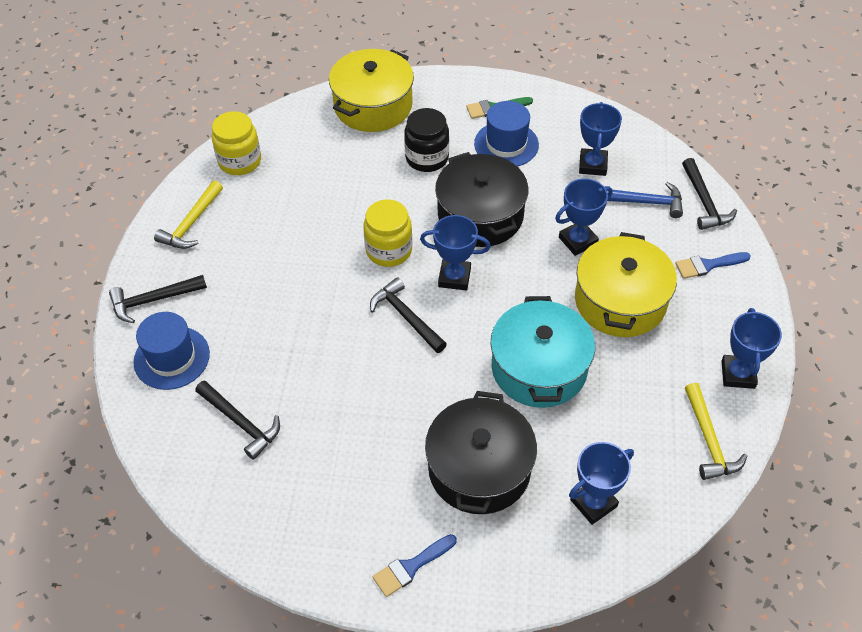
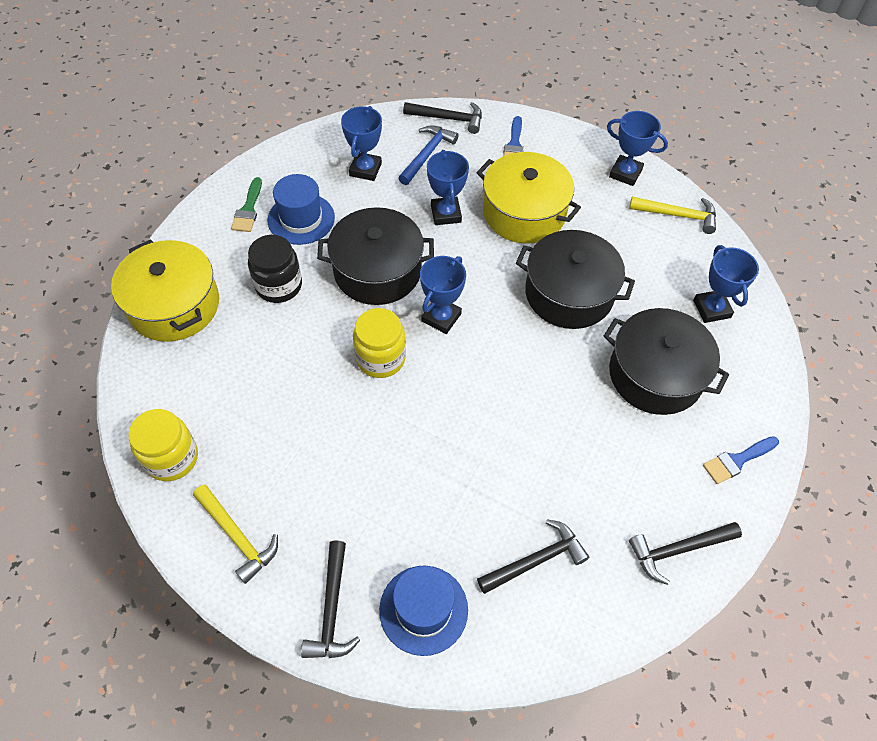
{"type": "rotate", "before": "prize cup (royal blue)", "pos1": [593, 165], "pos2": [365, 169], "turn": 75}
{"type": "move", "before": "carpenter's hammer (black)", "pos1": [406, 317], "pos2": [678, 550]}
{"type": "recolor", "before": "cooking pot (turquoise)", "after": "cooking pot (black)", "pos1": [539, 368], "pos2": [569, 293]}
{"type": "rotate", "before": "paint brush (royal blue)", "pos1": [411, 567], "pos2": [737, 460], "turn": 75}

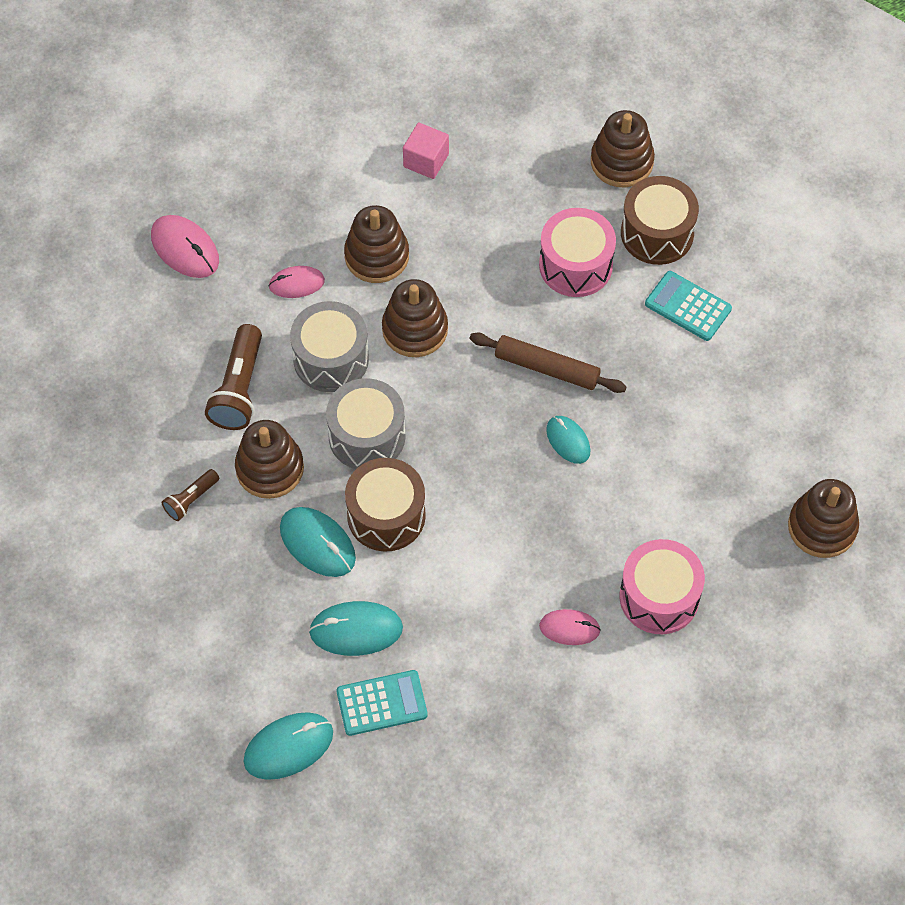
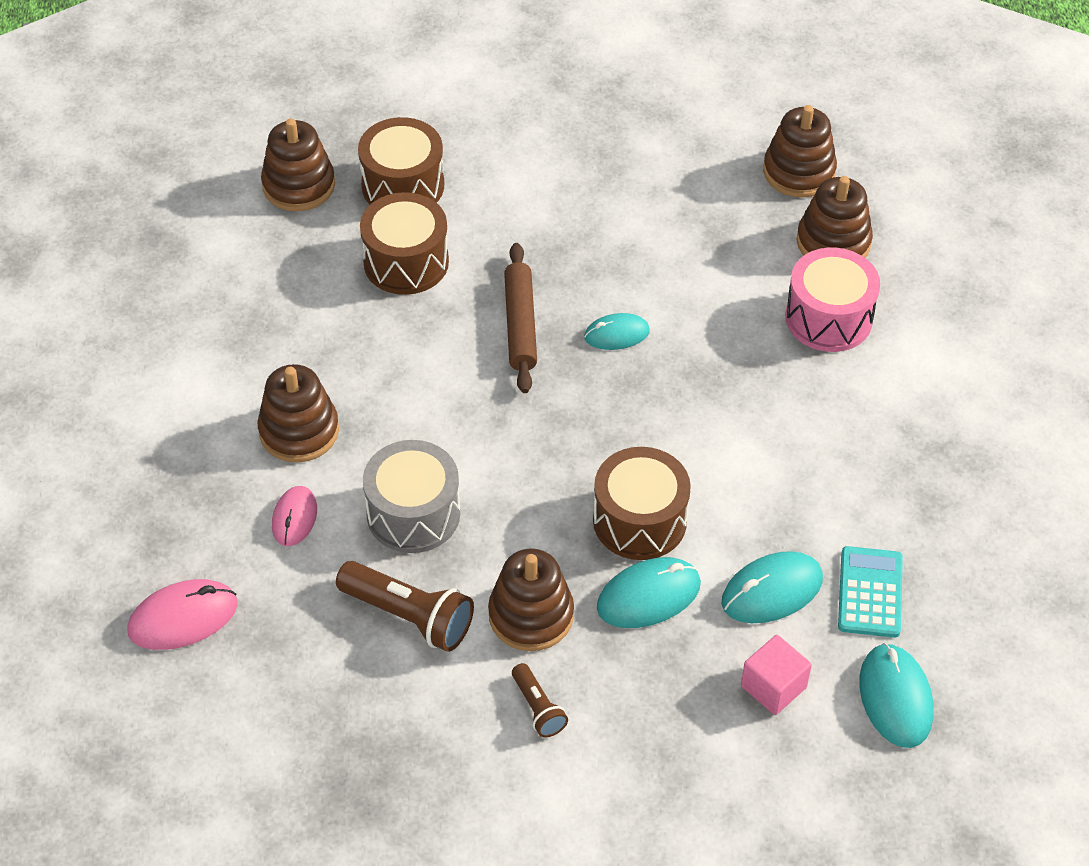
{"type": "move", "before": "solid cube (rose-pink)", "pos1": [426, 160], "pos2": [773, 687]}
{"type": "recolor", "before": "drum (rose-pink)", "after": "drum (brown)", "pos1": [575, 265], "pos2": [406, 262]}
{"type": "delete", "before": "calculator (turquoise)", "pos1": [688, 306]}
{"type": "move", "before": "stacking toy (brown)", "pos1": [415, 329], "pos2": [833, 242]}
{"type": "rotate", "before": "rolling pin (brown)", "pos1": [547, 368], "pos2": [520, 325], "turn": -45}
{"type": "delete", "before": "drum (grey)", "pos1": [367, 436]}
{"type": "rotate", "before": "mouse (turquoise)", "pos1": [356, 630], "pos2": [771, 590], "turn": 45}
{"type": "delete", "before": "mouse (rose-pink)", "pos1": [569, 628]}

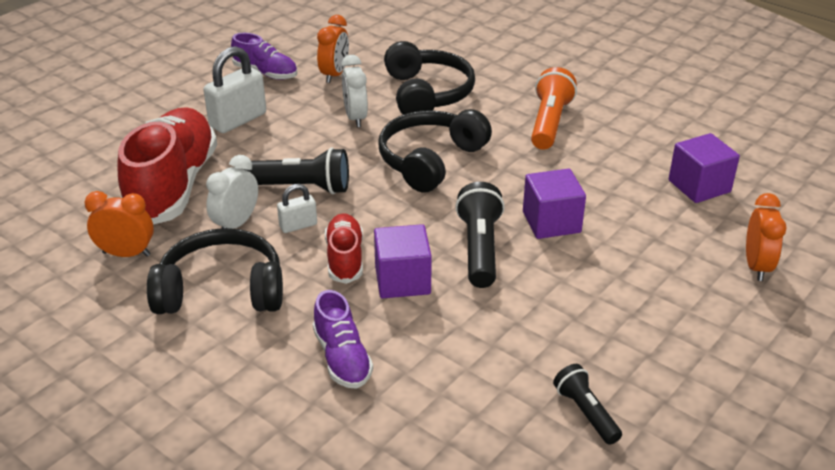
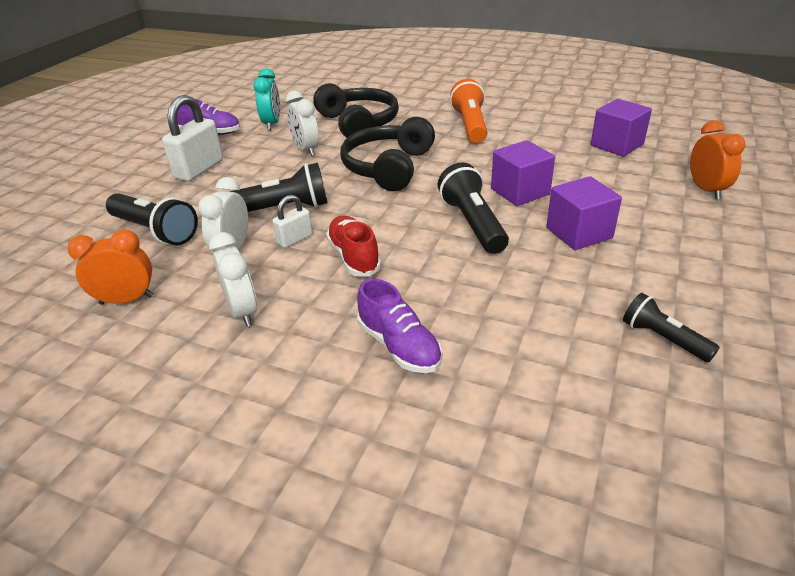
{"type": "recolor", "before": "clock (orange)", "after": "clock (turquoise)", "pos1": [334, 74], "pos2": [272, 124]}
{"type": "replace", "before": "shoe (scarlet)", "after": "flashlight (black)", "pos1": [173, 186], "pos2": [155, 231]}
{"type": "move", "before": "solid cube (violet)", "pos1": [402, 280], "pos2": [579, 233]}
{"type": "replace", "before": "over-ear headphones (black)", "after": "clock (pure white)", "pos1": [221, 290], "pos2": [243, 311]}

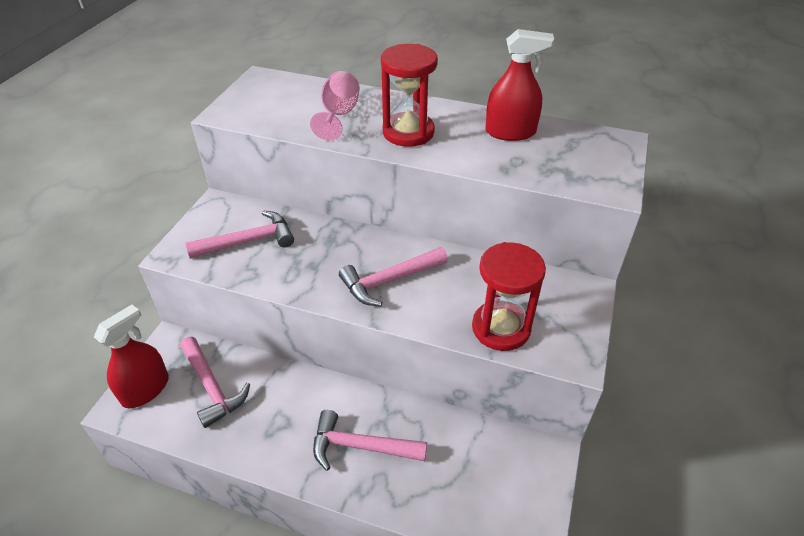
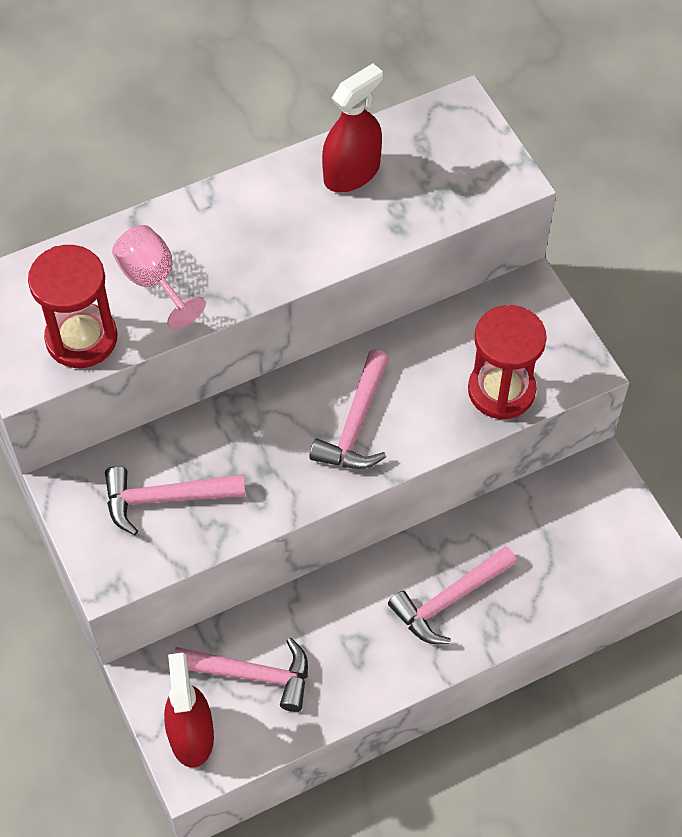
{"type": "move", "before": "sandglass (scarlet)", "pos1": [408, 132], "pos2": [81, 338]}
{"type": "rotate", "before": "carpenter's hammer (rose-pink)", "pos1": [248, 241], "pos2": [165, 498], "turn": -120}

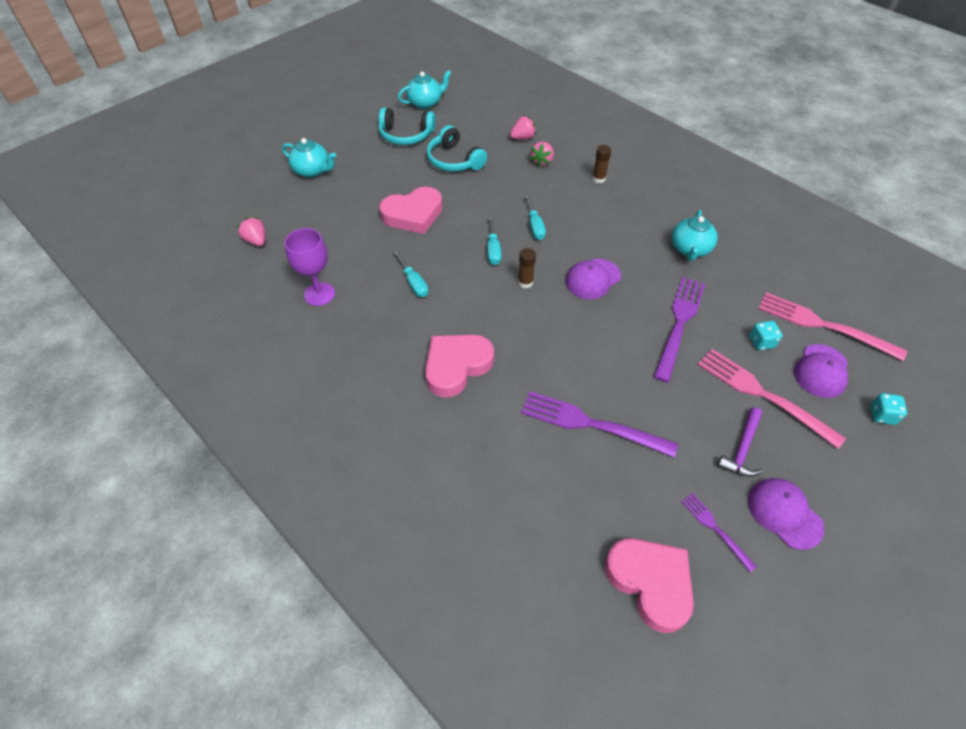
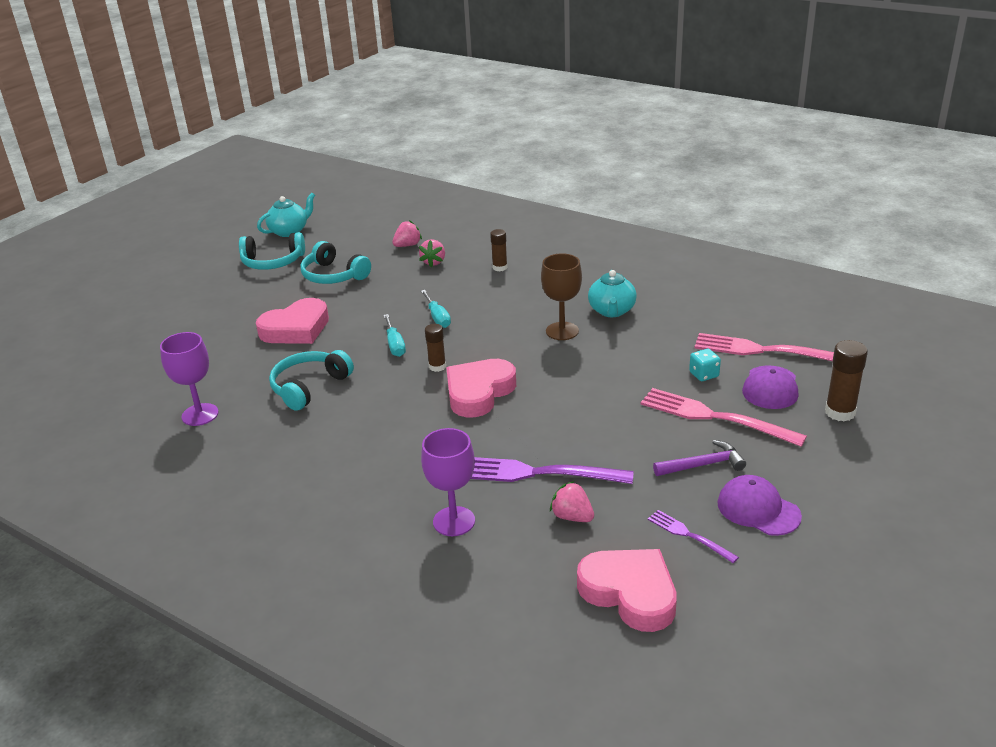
{"type": "delete", "before": "teapot (turquoise)", "pos1": [312, 171]}
{"type": "move", "before": "toy strawberry (rose-pink)", "pos1": [256, 241], "pos2": [572, 517]}
{"type": "replace", "before": "flat screwdriver (turquoise)", "after": "over-ear headphones (turquoise)", "pos1": [413, 282], "pos2": [309, 387]}
{"type": "delete", "before": "baseball cap (violet)", "pos1": [592, 279]}
{"type": "delete", "before": "table fork (violet)", "pos1": [679, 323]}
{"type": "move", "before": "heart (rose-pink)", "pos1": [456, 366], "pos2": [479, 392]}
{"type": "replace", "before": "game die (turquoise)", "after": "stick of glue (brown)", "pos1": [882, 415], "pos2": [840, 412]}
{"type": "rotate", "before": "carpenter's hammer (violet)", "pos1": [742, 449], "pos2": [703, 465], "turn": -120}
{"type": "insert", "after": "chalice (brown)", "pos2": [562, 331]}
{"type": "insert", "after": "chalice (violet)", "pos2": [454, 521]}

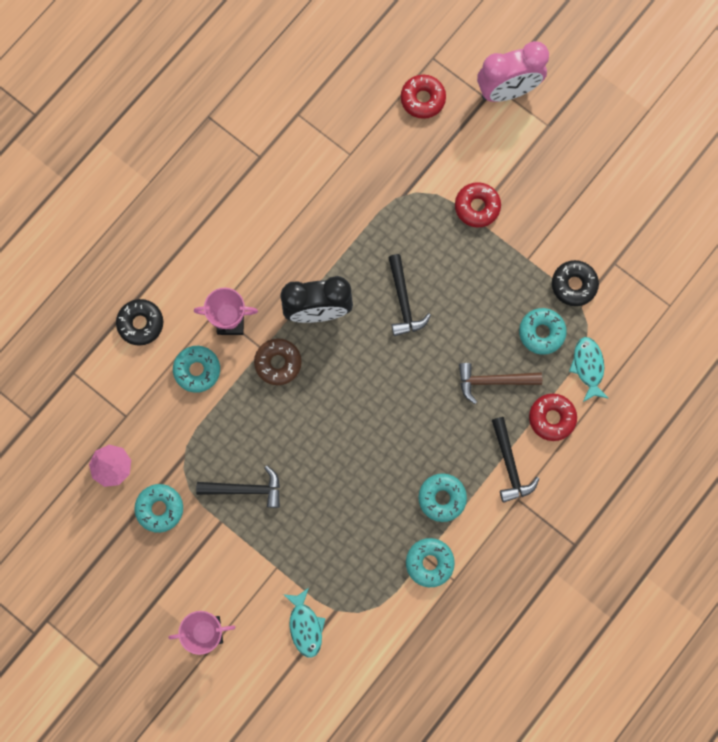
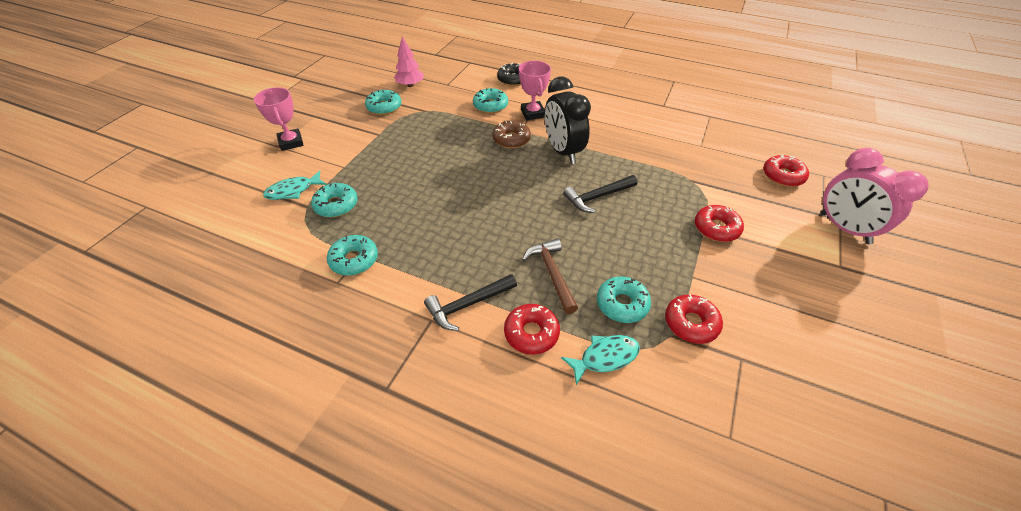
{"type": "recolor", "before": "donut (black)", "after": "donut (scarlet)", "pos1": [574, 285], "pos2": [691, 323]}
{"type": "delete", "before": "carpenter's hammer (black)", "pos1": [245, 489]}
{"type": "move", "before": "donut (turquoise)", "pos1": [442, 498], "pos2": [336, 205]}

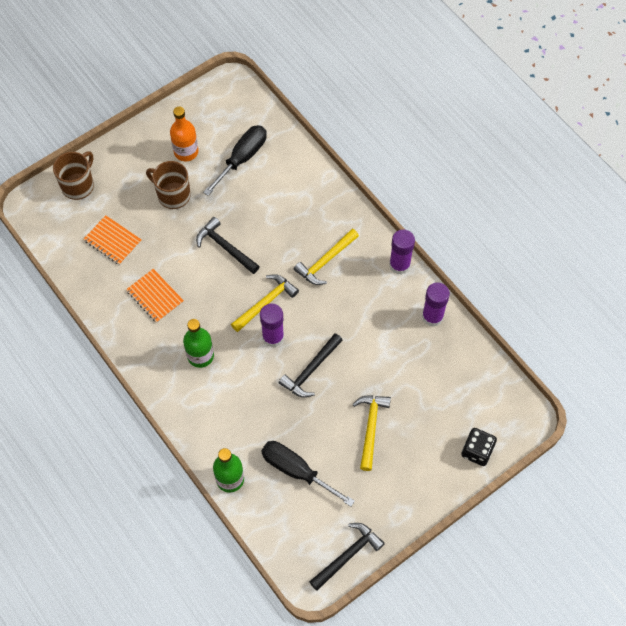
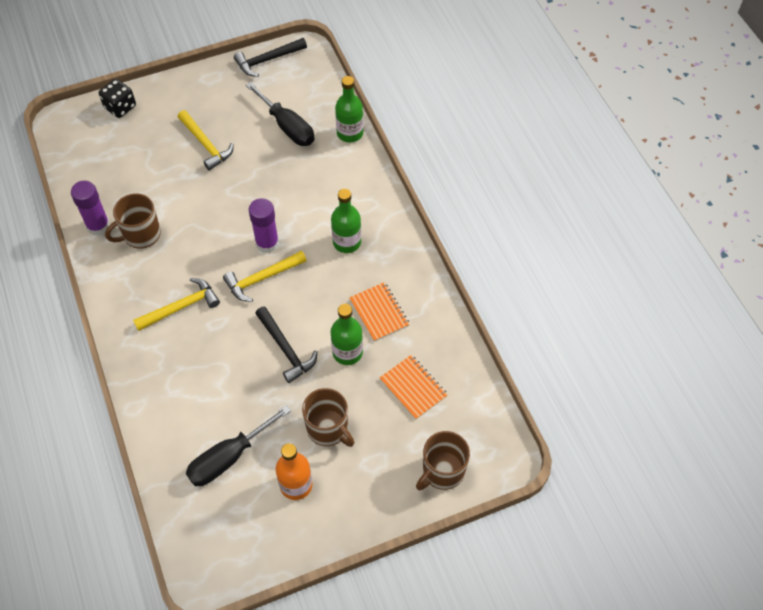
{"type": "delete", "before": "stick of glue (violet)", "pos1": [399, 265]}
{"type": "delete", "before": "carpenter's hammer (black)", "pos1": [310, 370]}
{"type": "rotate", "before": "carpenter's hammer (bright yellow)", "pos1": [371, 428], "pos2": [205, 145], "turn": -60}
{"type": "insert", "after": "tea mug (brown)", "pos2": [141, 235]}
{"type": "insert", "after": "bottle (emerald)", "pos2": [347, 352]}

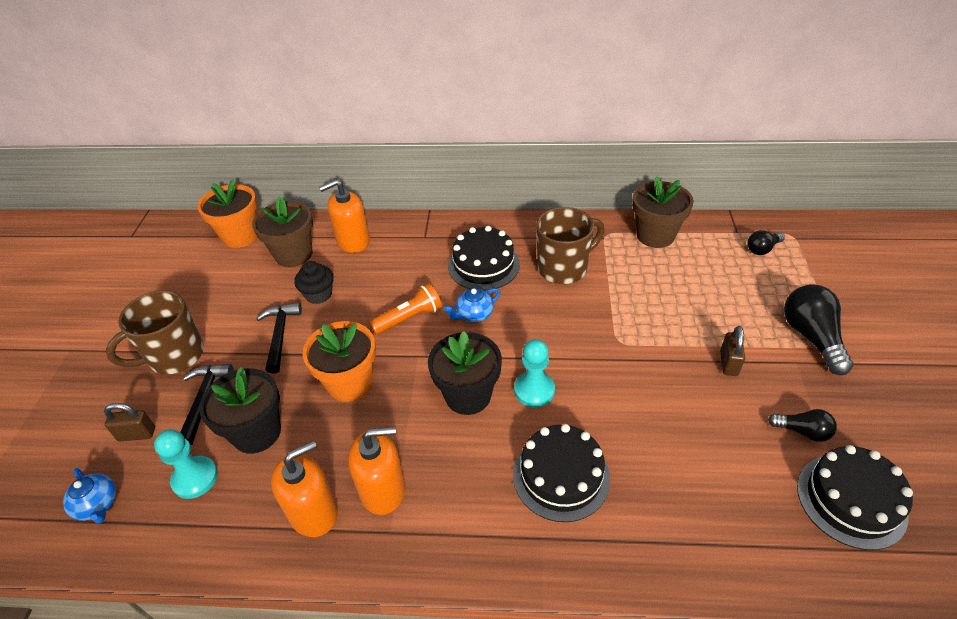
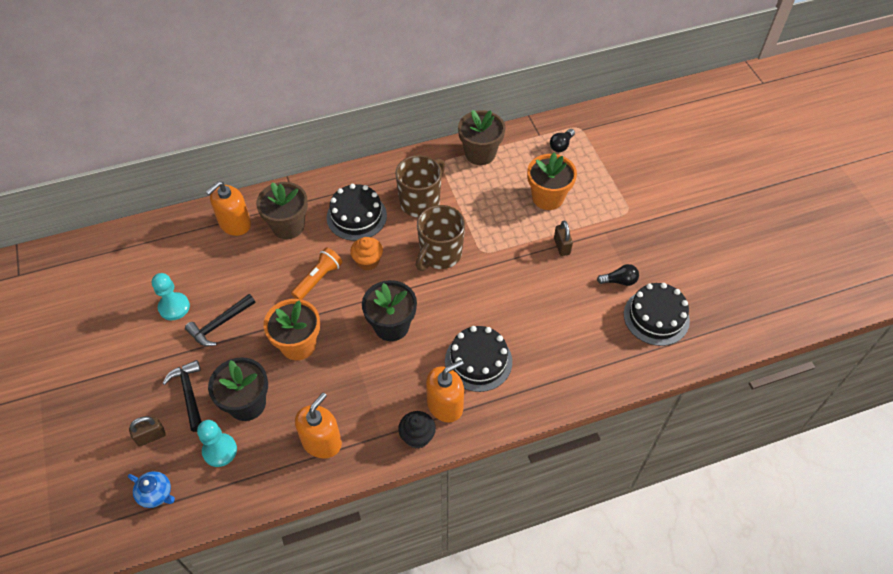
{"type": "move", "before": "plant pot (orange)", "pos1": [240, 236], "pos2": [548, 197]}
{"type": "move", "before": "plant pot (brown)", "pos1": [294, 254], "pos2": [288, 226]}
{"type": "move", "before": "cupcake (black)", "pos1": [318, 294], "pos2": [417, 436]}
{"type": "delete", "before": "light bulb (black)", "pos1": [811, 337]}
{"type": "replace", "before": "teapot (royal blue)", "after": "cupcake (orange)", "pos1": [474, 314], "pos2": [368, 261]}
{"type": "move", "before": "tea mug (brown)", "pos1": [174, 356], "pos2": [440, 254]}
{"type": "rotate", "before": "carpenter's hammer (black)", "pos1": [280, 335], "pos2": [219, 324], "turn": -105}
{"type": "move", "before": "chess pawn (turquoise)", "pos1": [534, 390], "pos2": [174, 307]}
{"type": "move", "before": "soap dispenser (orange)", "pos1": [383, 489], "pos2": [445, 405]}

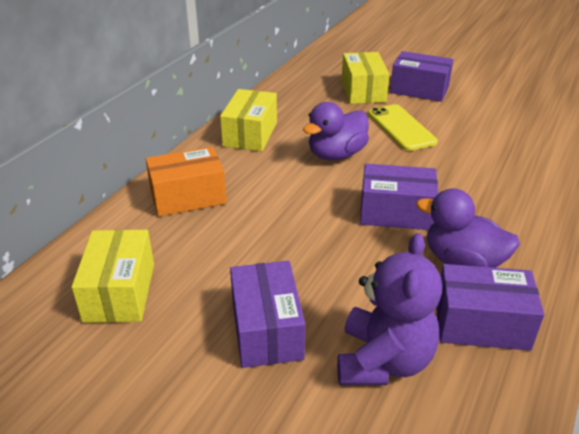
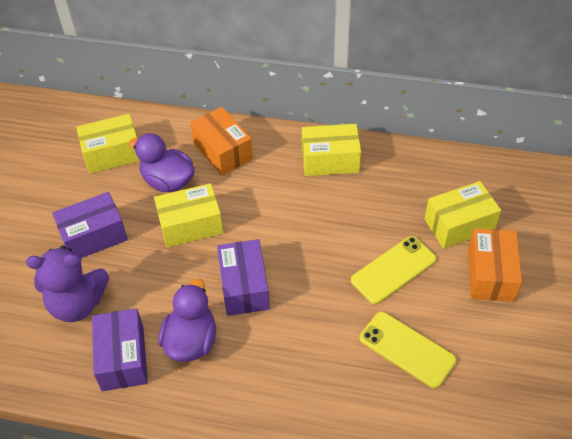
{"type": "recolor", "before": "box (violet)", "after": "box (orange)", "pos1": [419, 90], "pos2": [490, 274]}
{"type": "move", "before": "toy duck (violet)", "pos1": [336, 155], "pos2": [168, 181]}
{"type": "insert", "after": "box (bright yellow)", "pos2": [190, 225]}
{"type": "insert", "after": "smartphone (bright yellow)", "pos2": [407, 349]}

